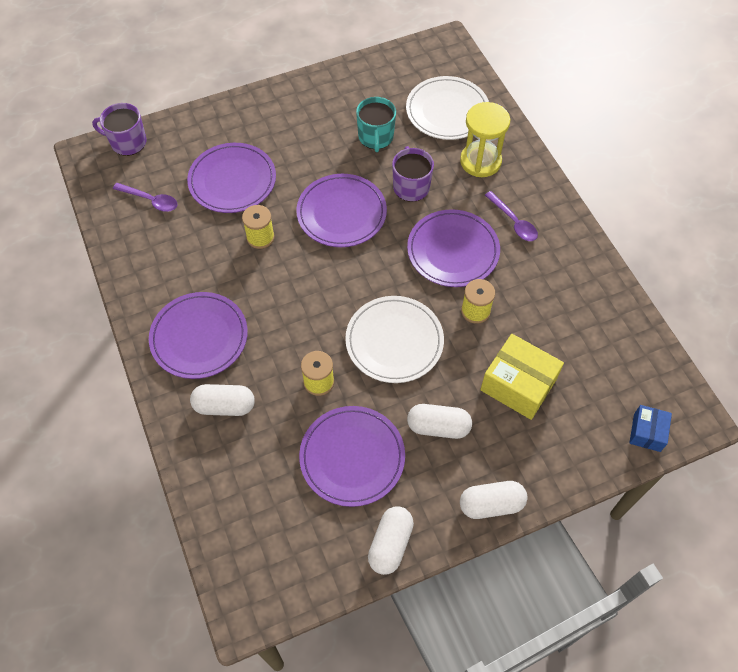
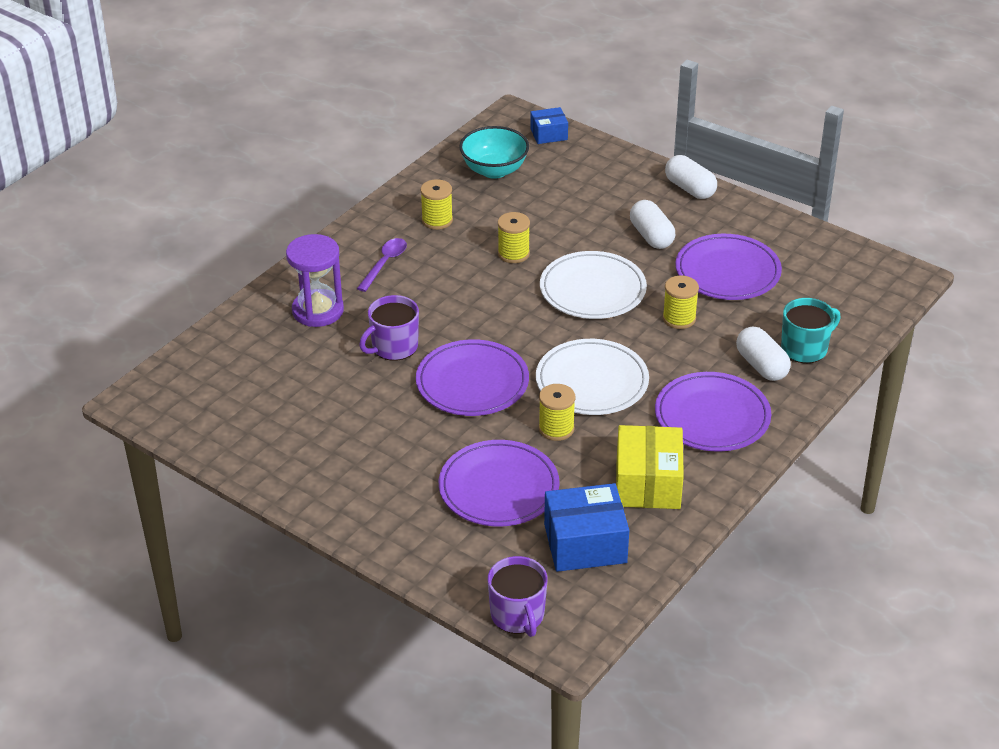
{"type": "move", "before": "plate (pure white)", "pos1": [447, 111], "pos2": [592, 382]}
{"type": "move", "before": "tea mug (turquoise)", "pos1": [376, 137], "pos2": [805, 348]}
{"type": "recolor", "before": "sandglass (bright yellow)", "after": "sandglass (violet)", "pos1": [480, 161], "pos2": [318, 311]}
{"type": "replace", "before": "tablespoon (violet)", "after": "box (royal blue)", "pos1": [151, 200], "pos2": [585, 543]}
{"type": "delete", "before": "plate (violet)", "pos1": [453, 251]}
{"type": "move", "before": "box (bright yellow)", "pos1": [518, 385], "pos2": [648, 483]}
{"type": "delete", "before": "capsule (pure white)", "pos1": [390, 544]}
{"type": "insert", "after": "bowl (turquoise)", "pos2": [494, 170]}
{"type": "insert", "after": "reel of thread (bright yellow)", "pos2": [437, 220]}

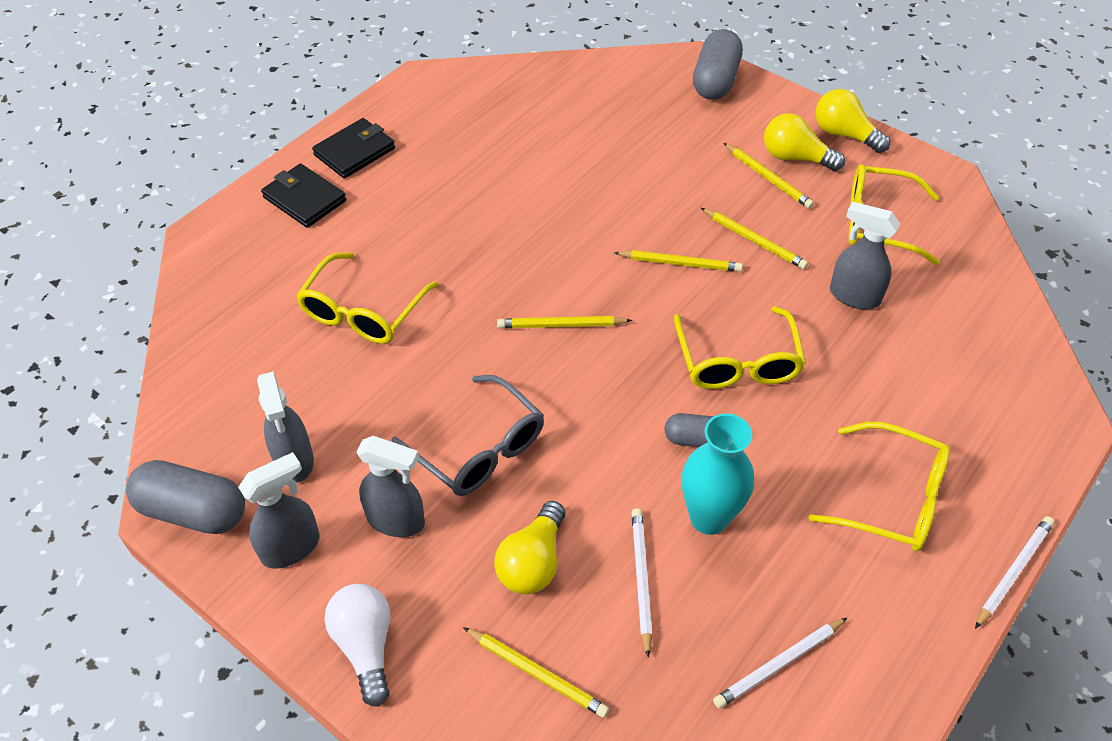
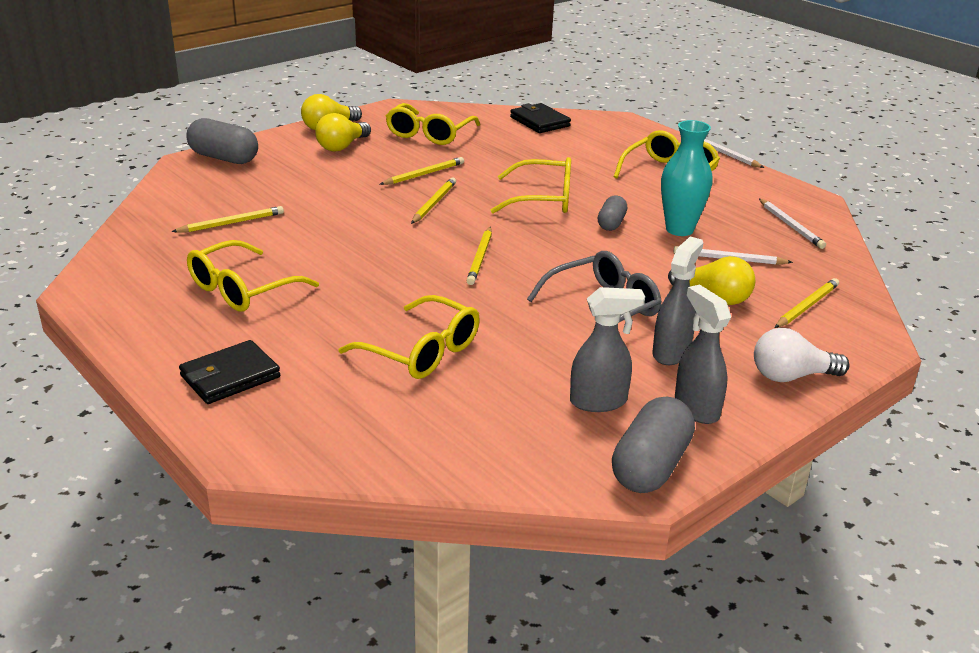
{"type": "move", "before": "card wallet (black)", "pos1": [354, 152], "pos2": [539, 122]}
{"type": "move", "before": "pencil (bright yellow)", "pos1": [767, 178], "pos2": [231, 223]}
{"type": "delete", "before": "spray bottle (grey)", "pos1": [853, 296]}
{"type": "insert", "after": "eyeglasses (bright yellow)", "pos2": [242, 289]}

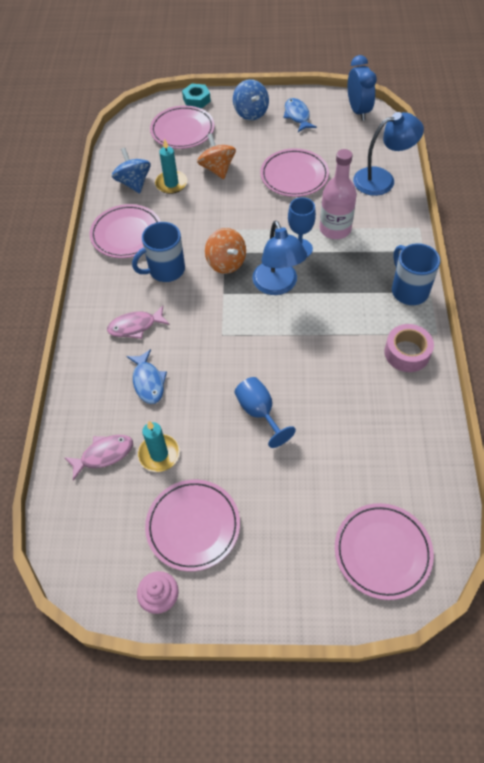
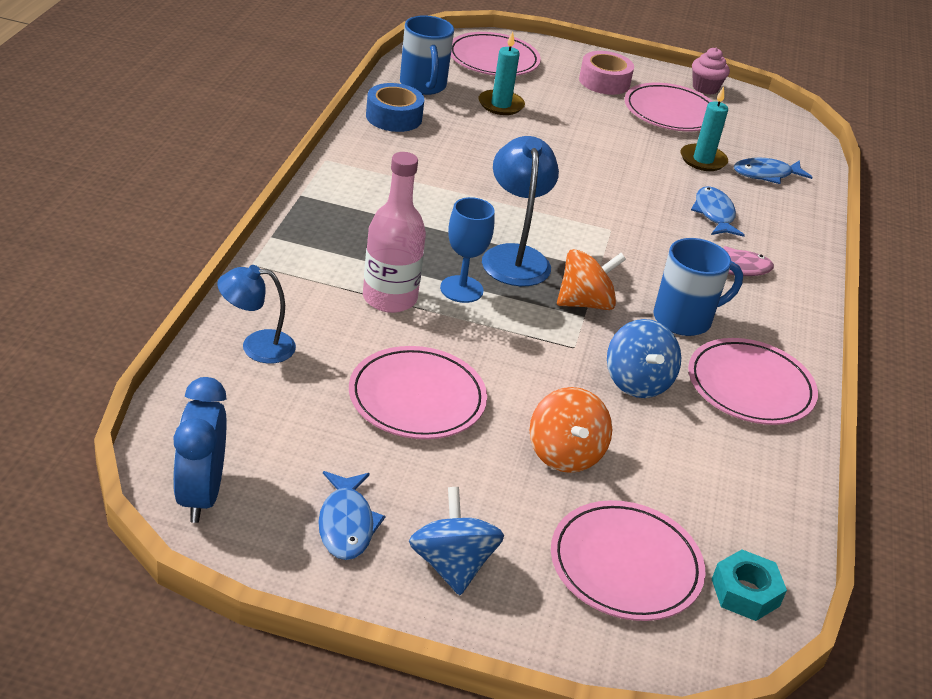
{"type": "move", "before": "hexagon nut (turquoise)", "pos1": [196, 100], "pos2": [745, 592]}
{"type": "resize", "before": "desk lamp (royal blue)", "pos1": [382, 179], "pos2": [257, 346], "scale": 0.66}
{"type": "move", "before": "pillar candle (turquoise)", "pos1": [171, 183], "pos2": [501, 105]}
{"type": "move", "before": "spinning top (royal blue)", "pos1": [134, 183], "pos2": [637, 382]}
{"type": "rotate", "before": "spinning top (orange)", "pos1": [226, 263], "pos2": [585, 303], "turn": 90}
{"type": "move", "before": "tea mug (royal blue)", "pos1": [409, 290], "pos2": [423, 86]}
{"type": "move", "before": "roll of tape (rose-pink)", "pos1": [407, 353], "pos2": [604, 82]}
{"type": "delete", "before": "chalice (royal blue)", "pos1": [259, 412]}
{"type": "recolor", "before": "toy fish (rose-pink)", "after": "toy fish (royal blue)", "pos1": [104, 455], "pos2": [766, 174]}
{"type": "insert", "after": "roll of tape (royal blue)", "pos2": [394, 117]}

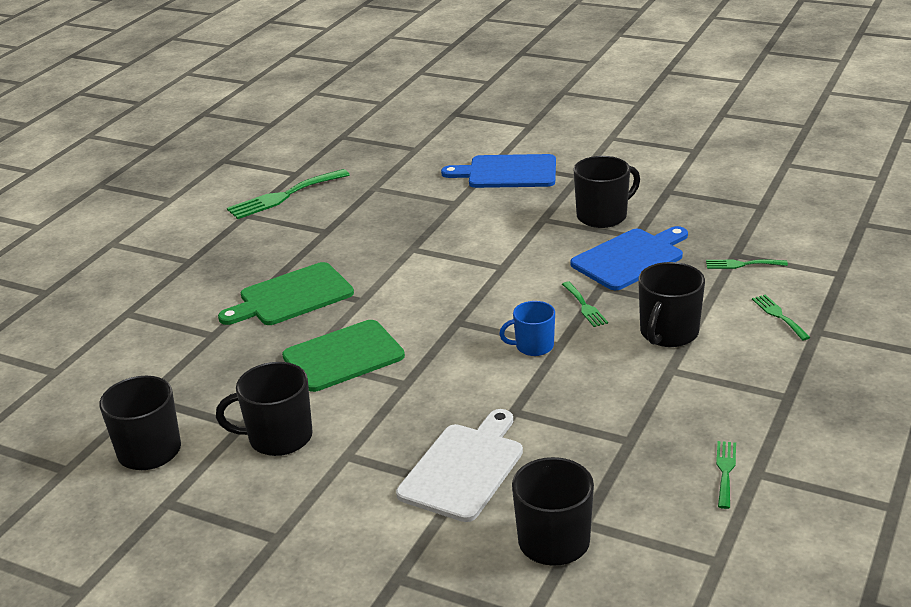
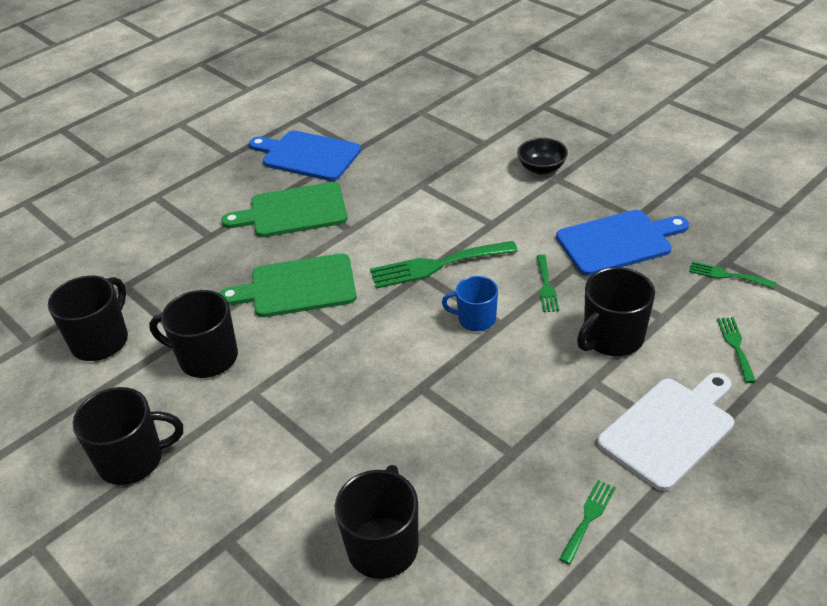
{"type": "move", "before": "cutting board (royal blue)", "pos1": [507, 172], "pos2": [307, 155]}
{"type": "move", "before": "tea mug (black)", "pos1": [603, 216], "pos2": [132, 460]}
{"type": "move", "before": "table fork (emerald)", "pos1": [284, 196], "pos2": [437, 265]}
{"type": "move", "before": "cutting board (pure white)", "pos1": [464, 468], "pos2": [670, 429]}
{"type": "insert", "after": "bowl (black)", "pos2": [541, 168]}

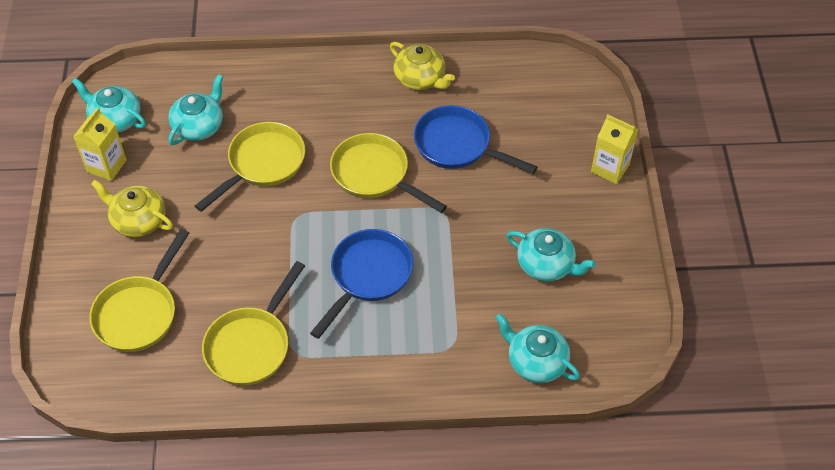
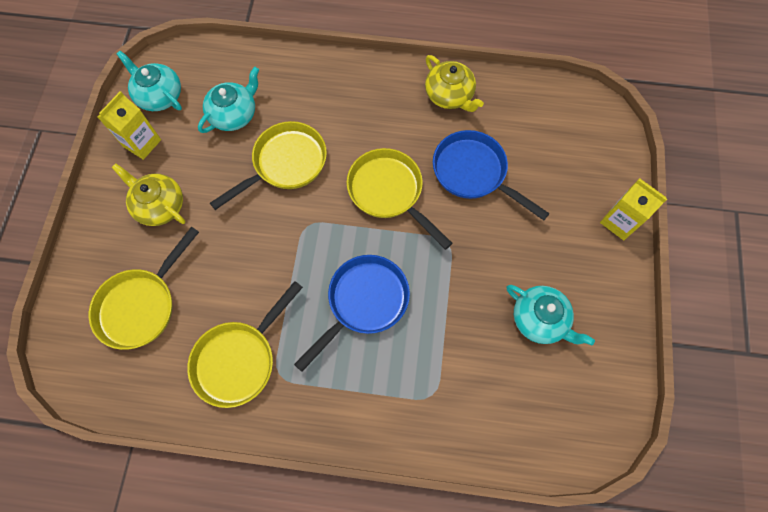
{"type": "delete", "before": "teapot (turquoise)", "pos1": [536, 361]}

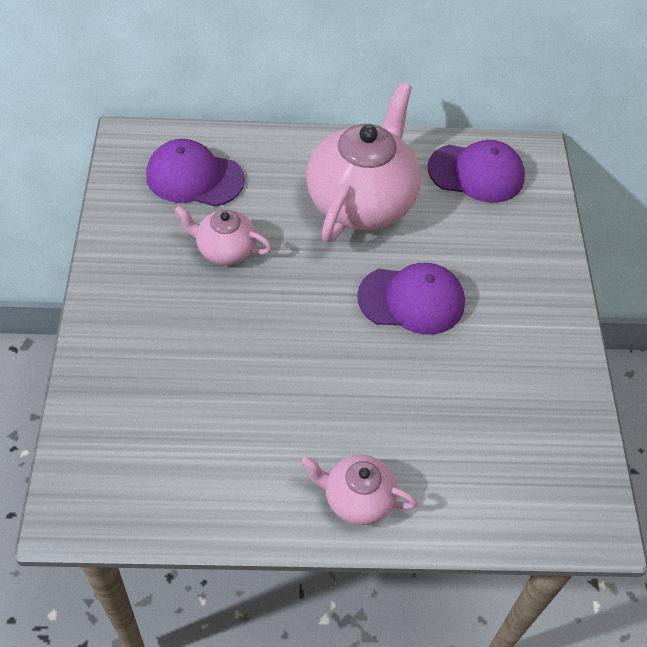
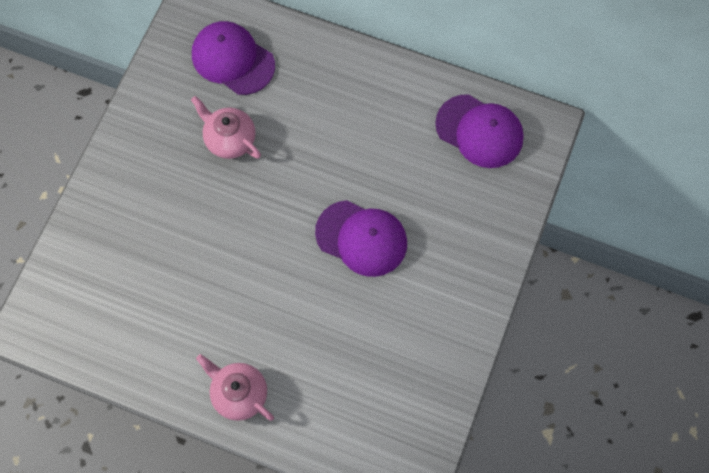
{"type": "delete", "before": "teapot (rose-pink)", "pos1": [362, 201]}

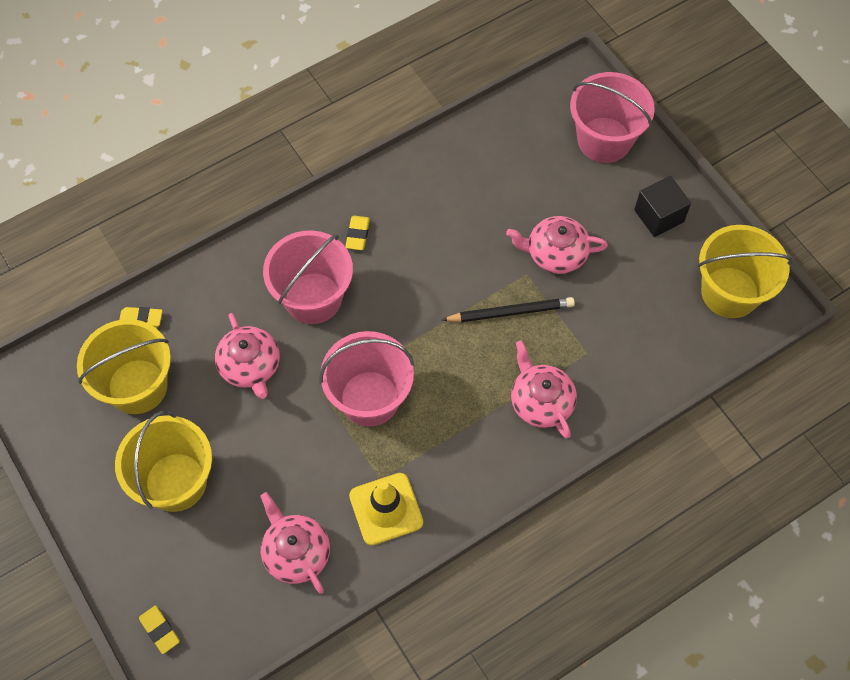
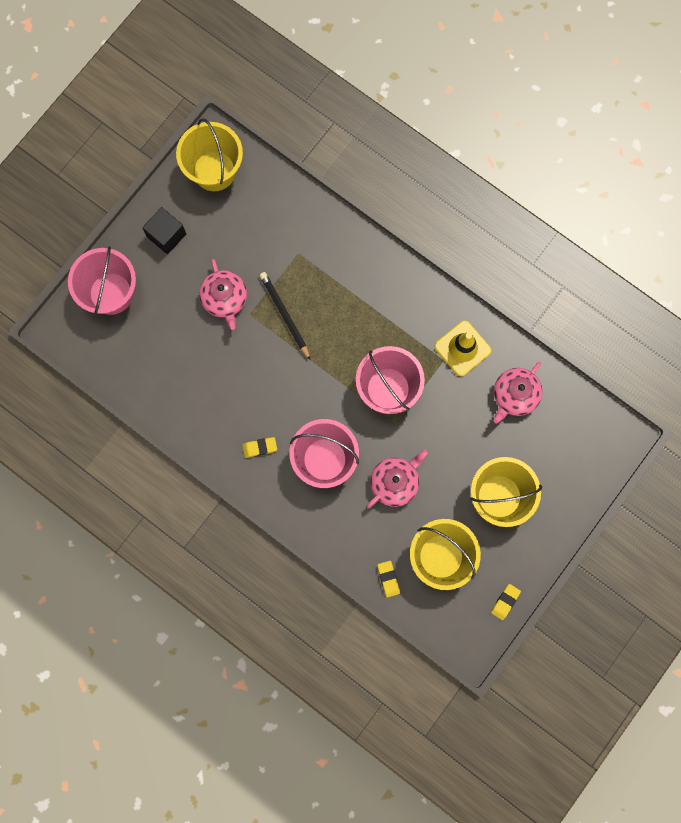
{"type": "delete", "before": "teapot (rose-pink)", "pos1": [541, 401]}
{"type": "move", "before": "gum eraser (bright yellow)", "pos1": [160, 630], "pos2": [505, 602]}

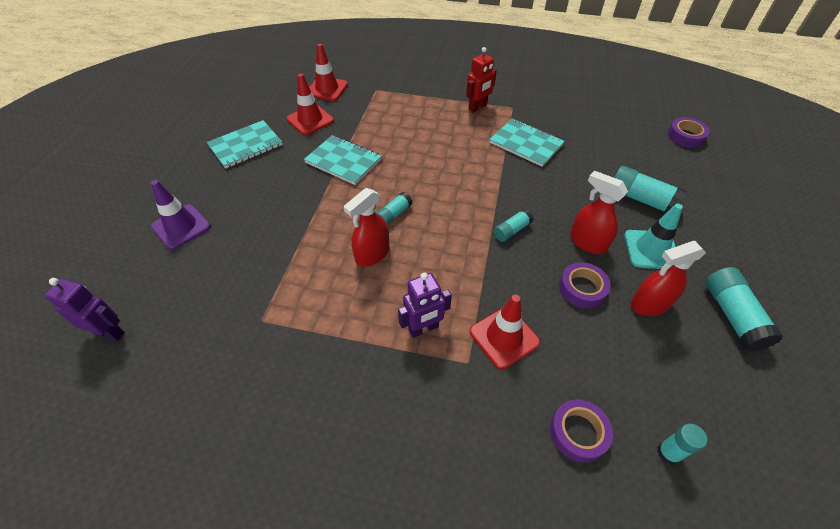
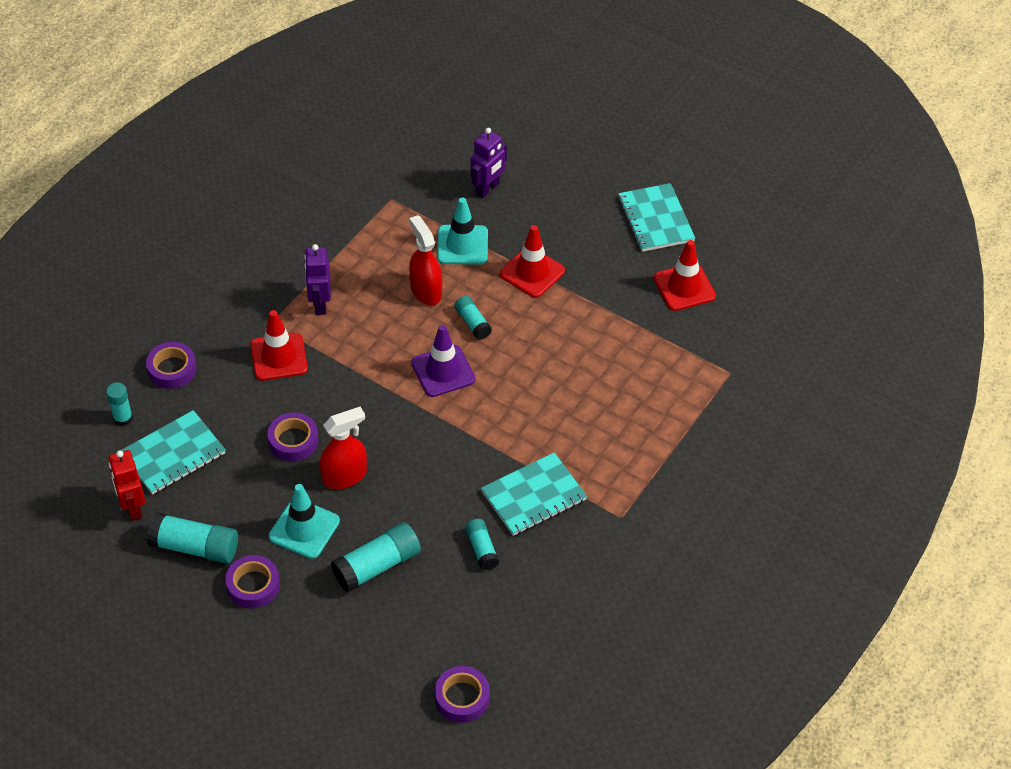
{"type": "move", "before": "traffic cone (scarlet)", "pos1": [327, 89], "pos2": [532, 272]}
{"type": "move", "before": "robot (scarlet)", "pos1": [477, 107], "pos2": [133, 507]}
{"type": "move", "before": "notepad (turquoise)", "pos1": [343, 161], "pos2": [173, 454]}
{"type": "move", "before": "traffic cone (violet)", "pos1": [181, 227], "pos2": [443, 371]}
{"type": "move", "before": "stick of glue (turquoise)", "pos1": [512, 230], "pos2": [481, 549]}
{"type": "delete", "before": "spray bottle (scarlet)", "pos1": [649, 304]}
{"type": "move", "before": "robot (violet)", "pos1": [110, 332], "pos2": [487, 189]}
{"type": "insert", "after": "traffic cone (turquoise)", "pos2": [462, 245]}
{"type": "insert", "after": "roll of tape (violet)", "pos2": [253, 585]}

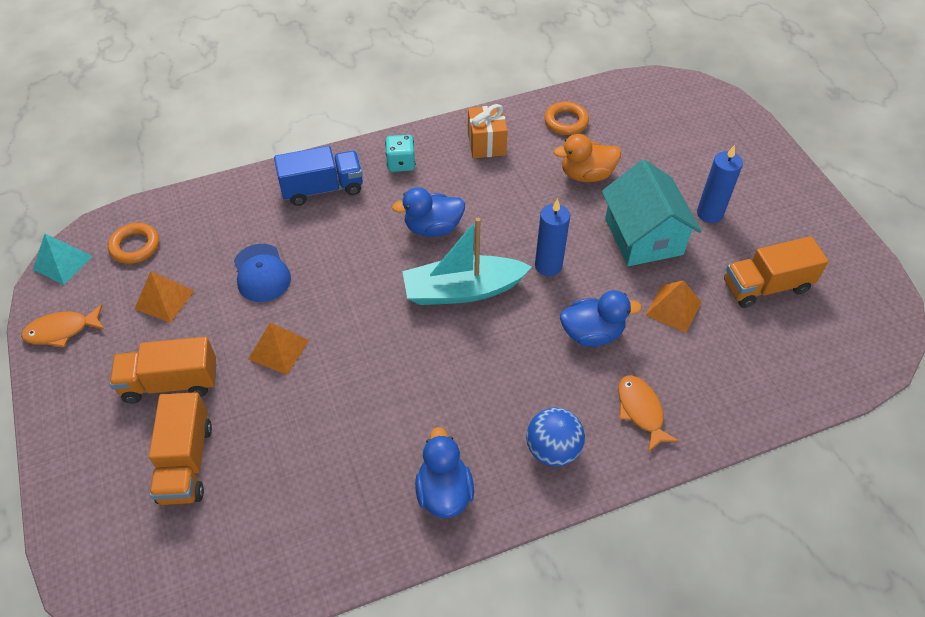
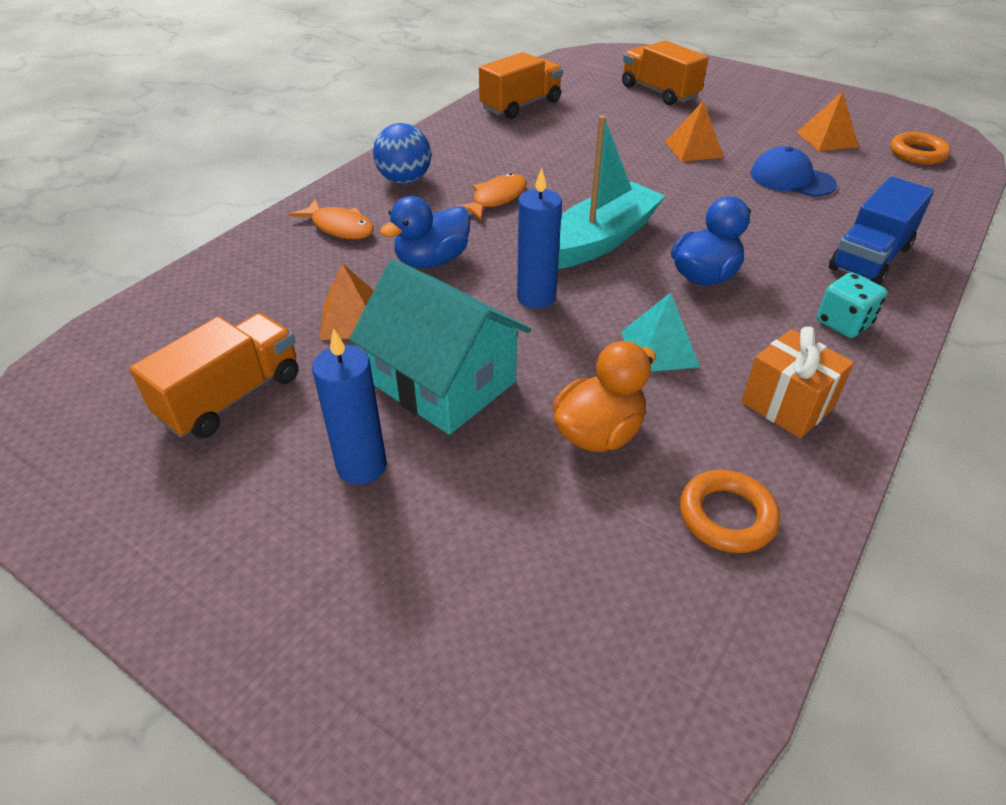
{"type": "move", "before": "pyramid (turquoise)", "pos1": [62, 262], "pos2": [659, 349]}
{"type": "move", "before": "toy fish (orange)", "pos1": [61, 331], "pos2": [496, 199]}
{"type": "move", "before": "lorry (orange)", "pos1": [171, 382], "pos2": [521, 105]}
{"type": "delete", "before": "toy duck (royal blue)", "pos1": [444, 492]}

